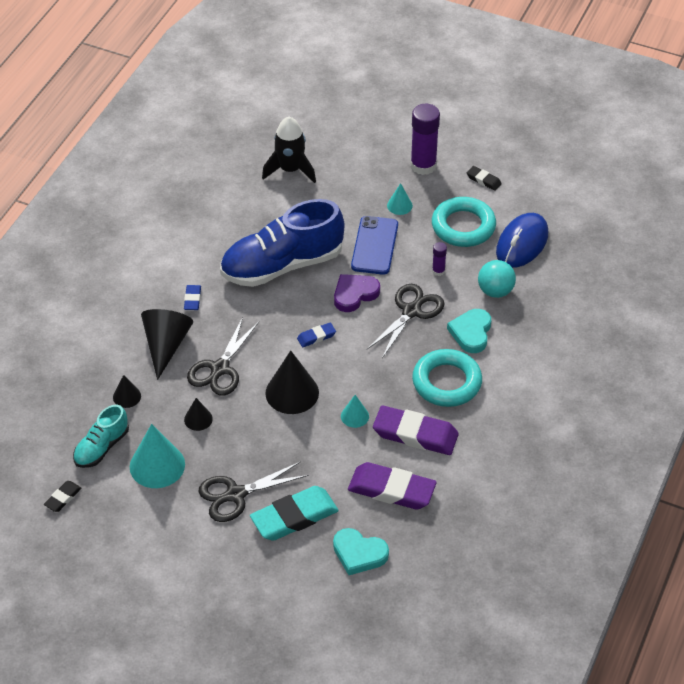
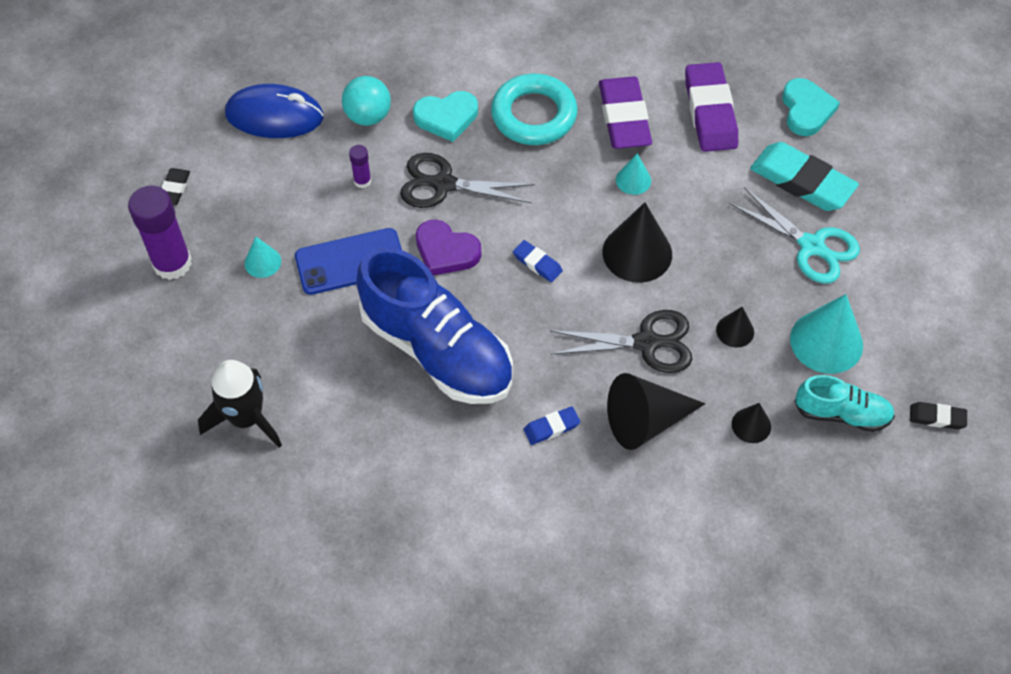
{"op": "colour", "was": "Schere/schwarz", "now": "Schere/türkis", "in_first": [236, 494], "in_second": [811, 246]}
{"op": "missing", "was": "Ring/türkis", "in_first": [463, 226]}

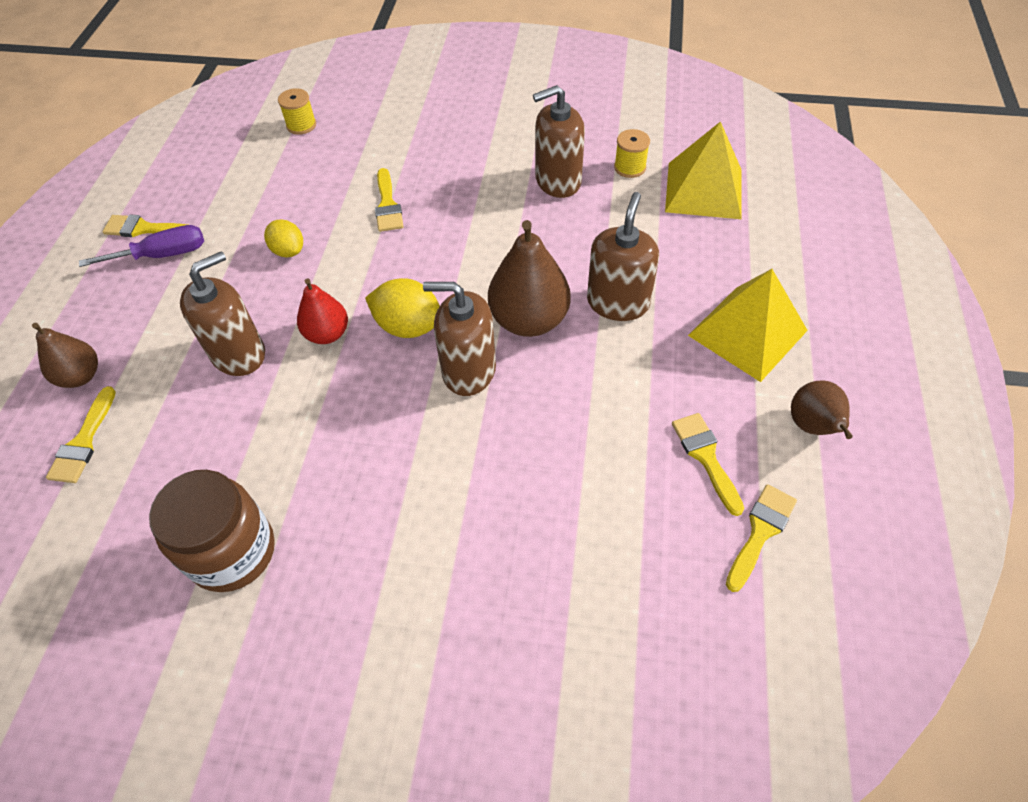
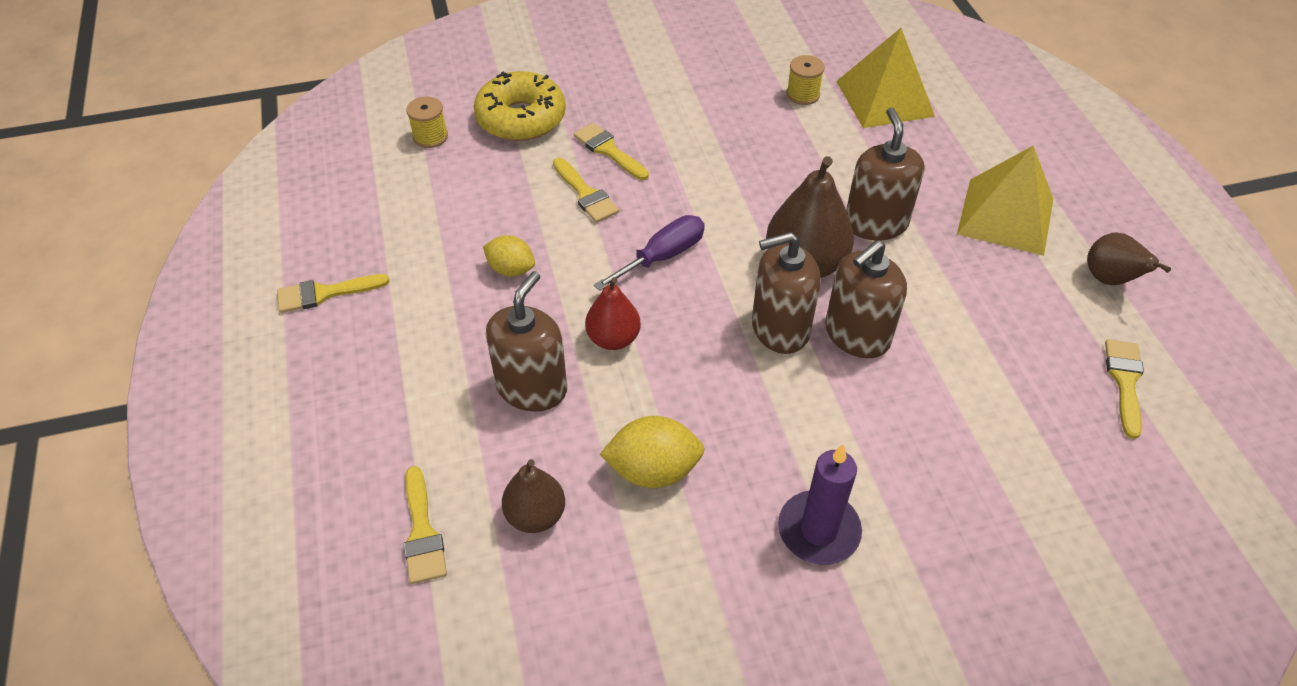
{"op": "relocated", "was": "Birne/braun", "in_first": [80, 376], "in_second": [535, 515]}
{"op": "relocated", "was": "Schraubenzieher/lila", "in_first": [163, 255], "in_second": [662, 256]}
{"op": "missing", "was": "Einmachglas/braun", "in_first": [232, 552]}
{"op": "relocated", "was": "Zitrone/gelb", "in_first": [408, 326], "in_second": [653, 470]}
{"op": "relocated", "was": "Seifenspender/braun", "in_first": [558, 181], "in_second": [857, 335]}
{"op": "relocated", "was": "Pinsel/gelb", "in_first": [706, 457], "in_second": [608, 150]}
{"op": "appeared", "now": "Donut/gelb", "in_second": [521, 118]}
{"op": "appeared", "now": "Kerze/lila", "in_second": [818, 530]}

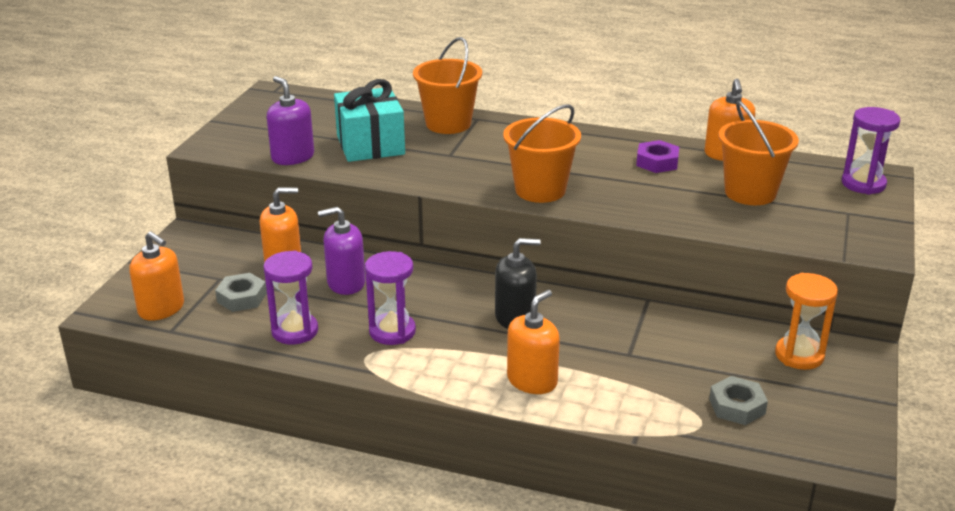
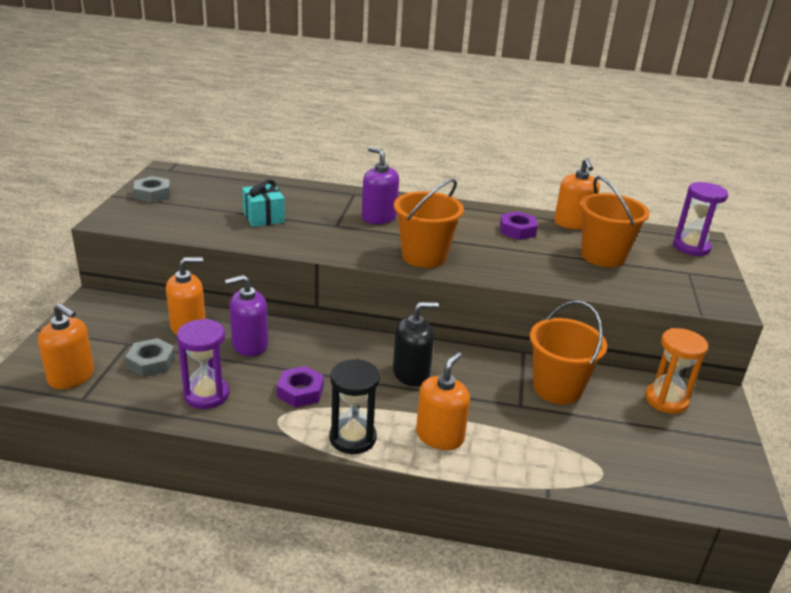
{"op": "relocated", "was": "Seifenspender/lila", "in_first": [292, 157], "in_second": [379, 217]}
{"op": "size", "was": "Geschenk/türkis", "in_first": [370, 145], "in_second": [263, 217], "ratio": 0.64}
{"op": "exchanged", "was": "Sanduhr/lila", "now": "Sechskantmutter/lila", "in_first": [392, 331], "in_second": [300, 391]}
{"op": "relocated", "was": "Eimer/orange", "in_first": [448, 124], "in_second": [557, 388]}
{"op": "relocated", "was": "Sechskantmutter/grau", "in_first": [737, 406], "in_second": [153, 194]}
{"op": "appeared", "now": "Sanduhr/schwarz", "in_second": [352, 438]}

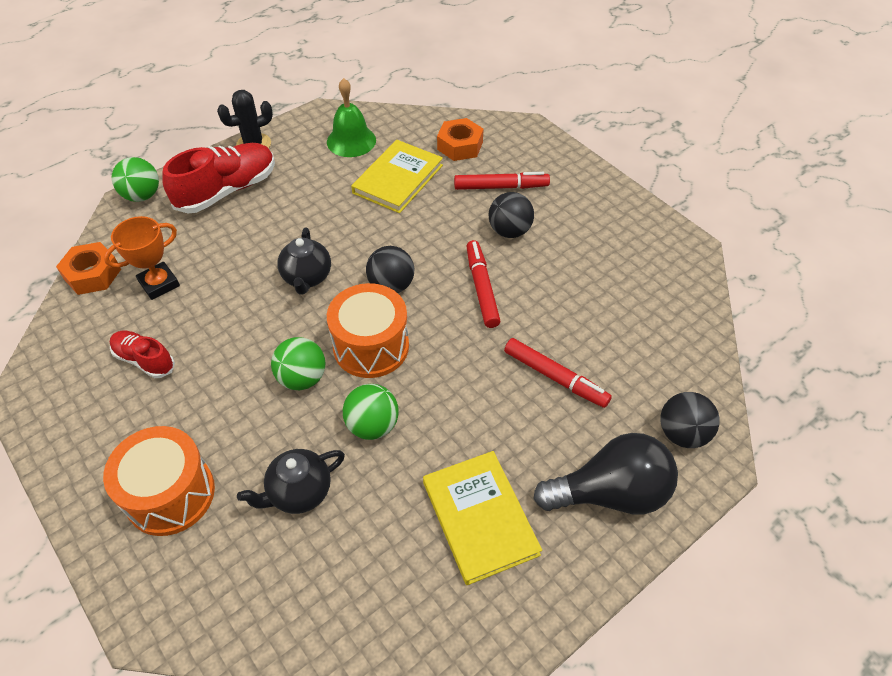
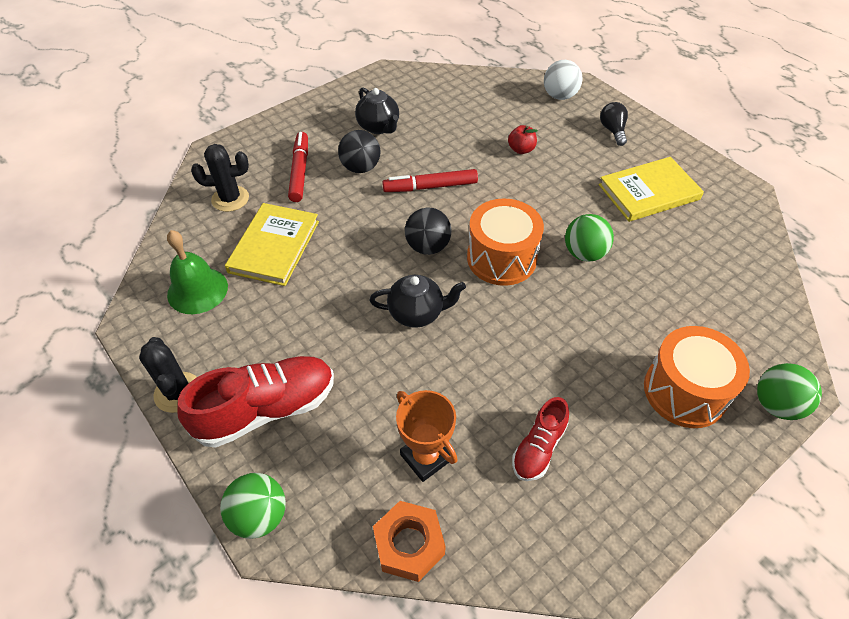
{"op": "spun", "was": "Schuh/rot", "in_first": [227, 191], "in_second": [266, 409], "clockwise": 105}
{"op": "relocated", "was": "Teekanne/schwarz", "in_first": [299, 492], "in_second": [378, 127]}
{"op": "relocated", "was": "Ball/grün", "in_first": [302, 378], "in_second": [776, 405]}
{"op": "spun", "was": "Buch/gelb", "in_first": [398, 179], "in_second": [274, 246], "clockwise": 75}
{"op": "exchanged", "was": "Sechskantmutter/orange", "now": "Kaktus/schwarz", "in_first": [460, 146], "in_second": [230, 199]}
{"op": "exchanged", "was": "Filzstift/rot", "now": "Apfel/rot", "in_first": [555, 377], "in_second": [521, 149]}
{"op": "size", "was": "Glühbirne/schwarz", "in_first": [610, 493], "in_second": [612, 130], "ratio": 0.51}
{"op": "colour", "was": "Ball/schwarz", "now": "Ball/weiß", "in_first": [682, 433], "in_second": [559, 96]}

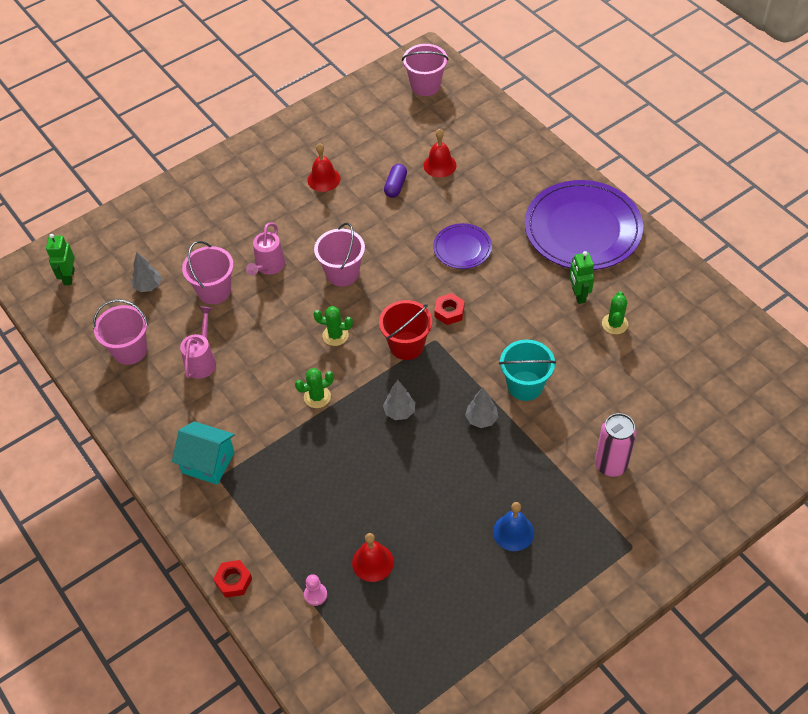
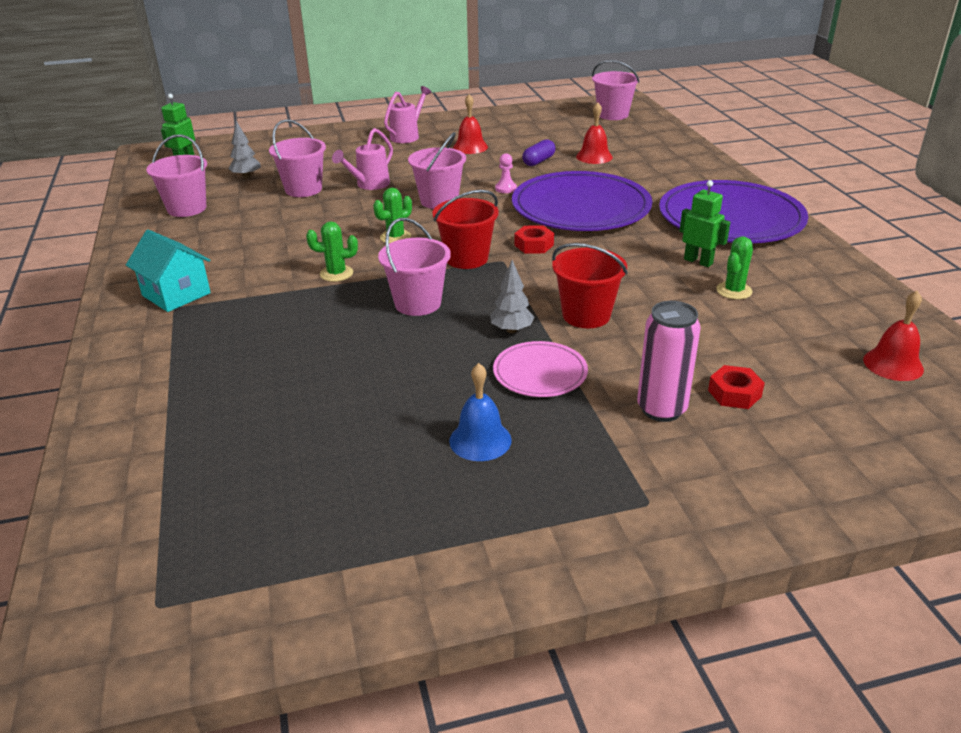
{"op": "relocated", "was": "Gießkanne/rosa", "in_first": [202, 360], "in_second": [407, 136]}
{"op": "relocated", "was": "Sechskantmutter/rot", "in_first": [233, 581], "in_second": [734, 393]}
{"op": "relocated", "was": "Bauer/rosa", "in_first": [315, 594], "in_second": [505, 188]}
{"op": "spun", "was": "Kaktus/grün", "in_first": [335, 335], "in_second": [395, 237], "clockwise": -75}
{"op": "relocated", "was": "Glocke/rot", "in_first": [372, 562], "in_second": [893, 364]}
{"op": "exchanged", "was": "Baum/grau", "now": "Eimer/rosa", "in_first": [399, 412], "in_second": [417, 303]}
{"op": "size", "was": "Teller/lila", "in_first": [462, 248], "in_second": [581, 207], "ratio": 2.02}
{"op": "colour", "was": "Eimer/türkis", "now": "Eimer/rot", "in_first": [525, 386], "in_second": [586, 315]}
{"op": "spun", "was": "Roboter/grün", "in_first": [578, 295], "in_second": [698, 261], "clockwise": 120}
{"op": "appeared", "now": "Teller/rosa", "in_second": [540, 373]}

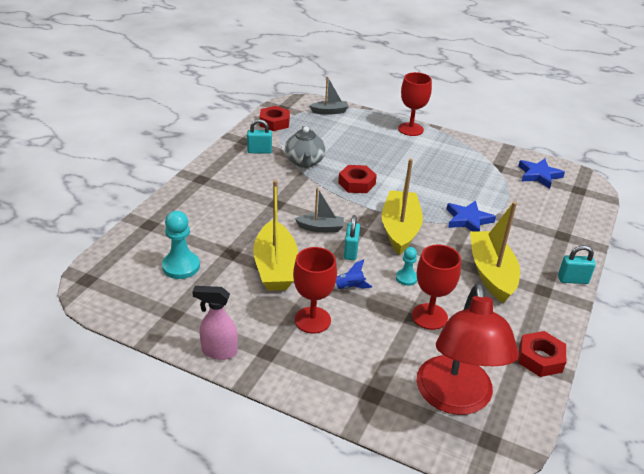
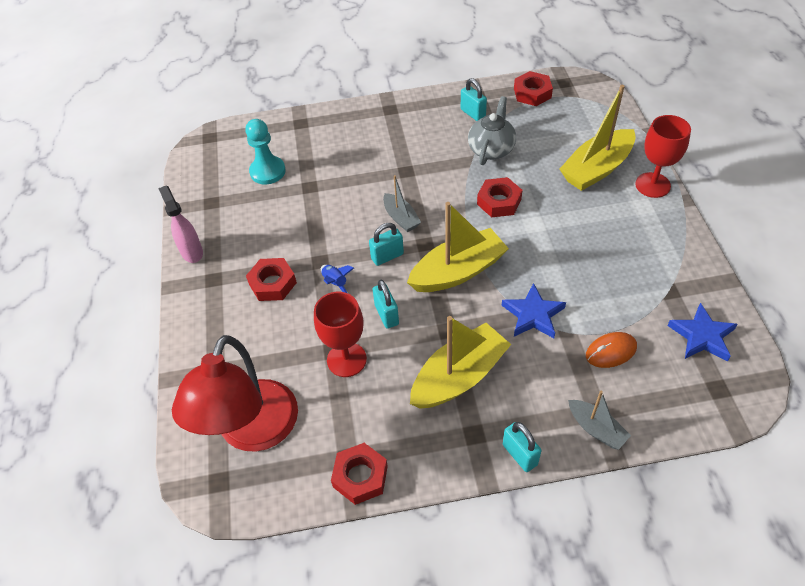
{"op": "relocated", "was": "Boot/gelb", "in_first": [275, 267], "in_second": [596, 169]}
{"op": "spun", "was": "Teekanne/grau", "in_first": [304, 162], "in_second": [491, 149], "clockwise": 150}
{"op": "exchanged", "was": "Kelch/rot", "now": "Sechskantmutter/rot", "in_first": [312, 320], "in_second": [272, 283]}
{"op": "relocated", "was": "Boot/grau", "in_first": [329, 111], "in_second": [596, 429]}
{"op": "exchanged", "was": "Bauer/türkis", "now": "Vorhängeschloss/türkis", "in_first": [406, 278], "in_second": [386, 315]}
{"op": "spun", "was": "Lampe/rot", "in_first": [455, 399], "in_second": [252, 432], "clockwise": -45}
{"op": "appeared", "now": "Computermaus/orange", "in_second": [611, 351]}

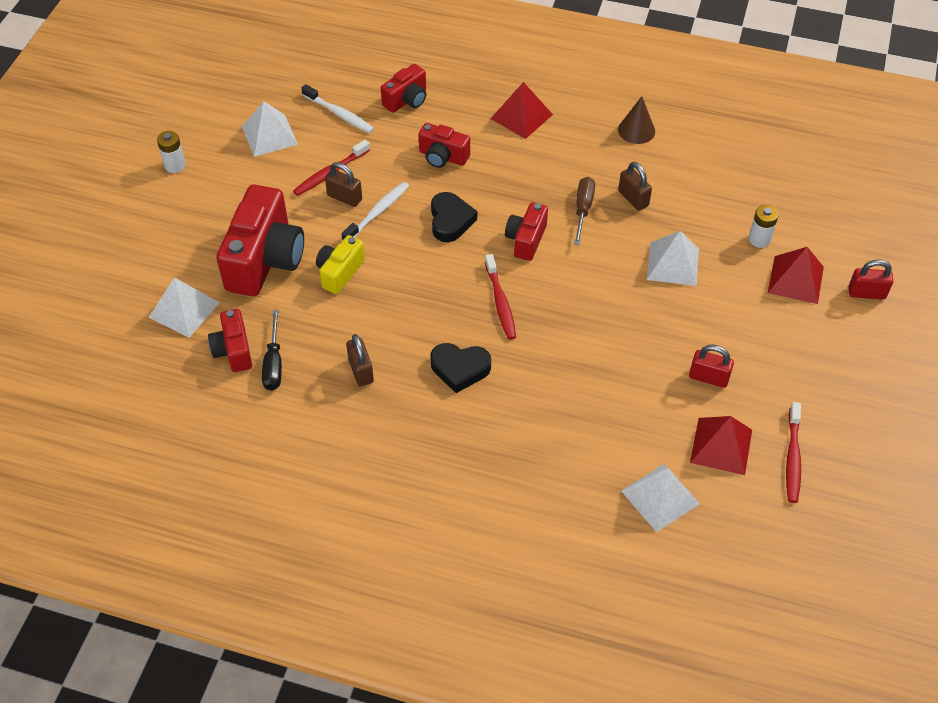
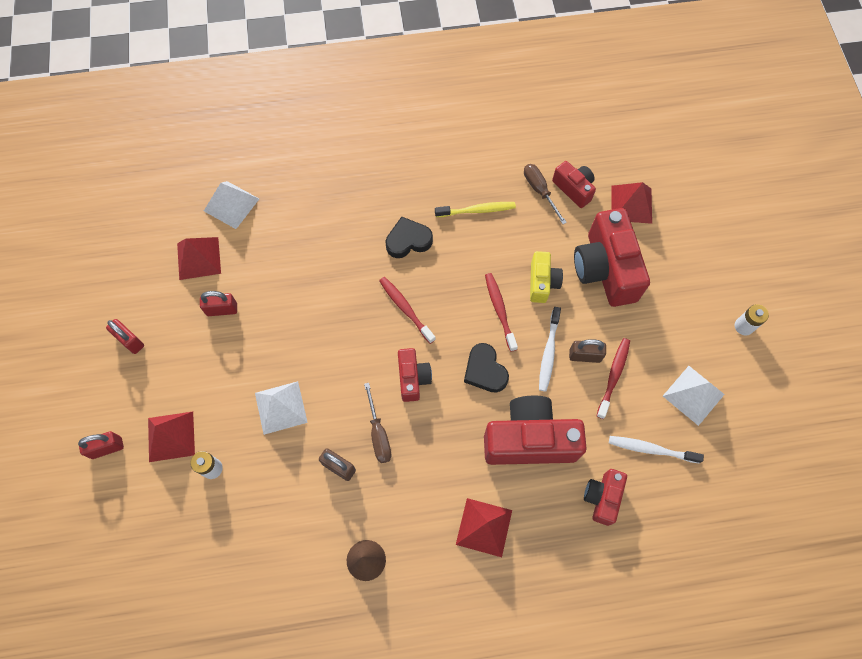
{"op": "colour", "was": "Pyramide/weiß", "now": "Pyramide/rot", "in_first": [184, 310], "in_second": [631, 204]}
{"op": "colour", "was": "Schraubenzieher/schwarz", "now": "Schraubenzieher/braun", "in_first": [274, 363], "in_second": [539, 191]}
{"op": "exchanged", "was": "Vorhängeschloss/braun", "now": "Zahnbürste/gelb", "in_first": [361, 371], "in_second": [477, 210]}
{"op": "size", "was": "Kamera/rot", "in_first": [443, 157], "in_second": [529, 440], "ratio": 1.87}
{"op": "relocated", "was": "Zahnbürste/rot", "in_first": [792, 457], "in_second": [499, 311]}
{"op": "appeared", "now": "Vorhängeschloss/rot", "in_second": [130, 341]}

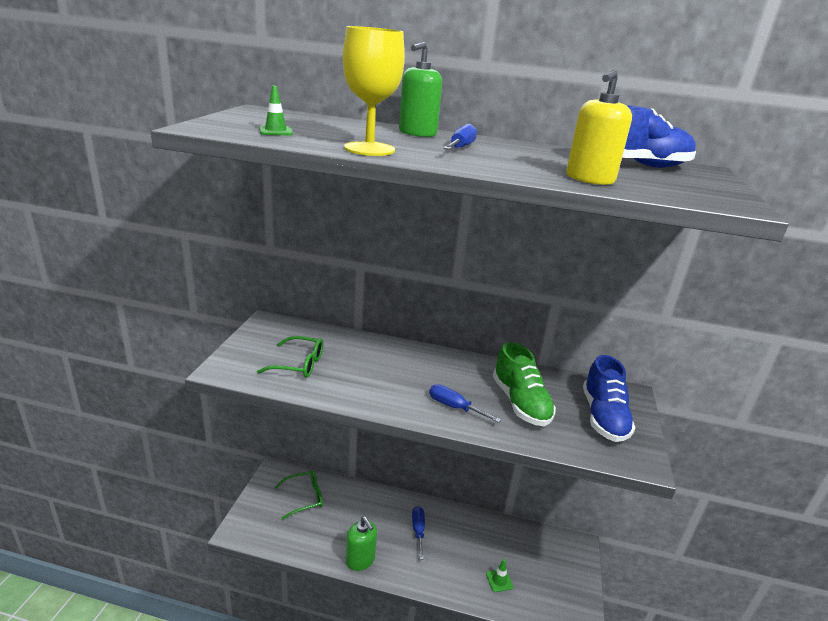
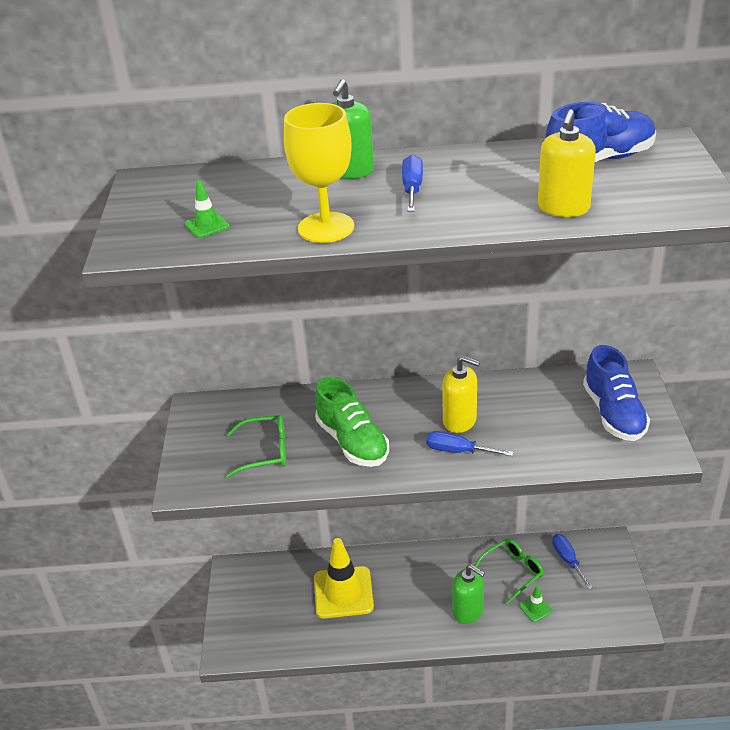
{"op": "relocated", "was": "Brille/grün", "in_first": [304, 497], "in_second": [512, 572]}
{"op": "relocated", "was": "Seifenspender/grün", "in_first": [360, 560], "in_second": [468, 611]}
{"op": "relocated", "was": "Schraubenzieher/blau", "in_first": [418, 531], "in_second": [567, 560]}
{"op": "relocated", "was": "Schuh/grün", "in_first": [520, 403], "in_second": [352, 442]}
{"op": "appeared", "now": "Leitkegel/gelb", "in_second": [343, 592]}
{"op": "appeared", "now": "Seifenspender/gelb", "in_second": [460, 420]}

